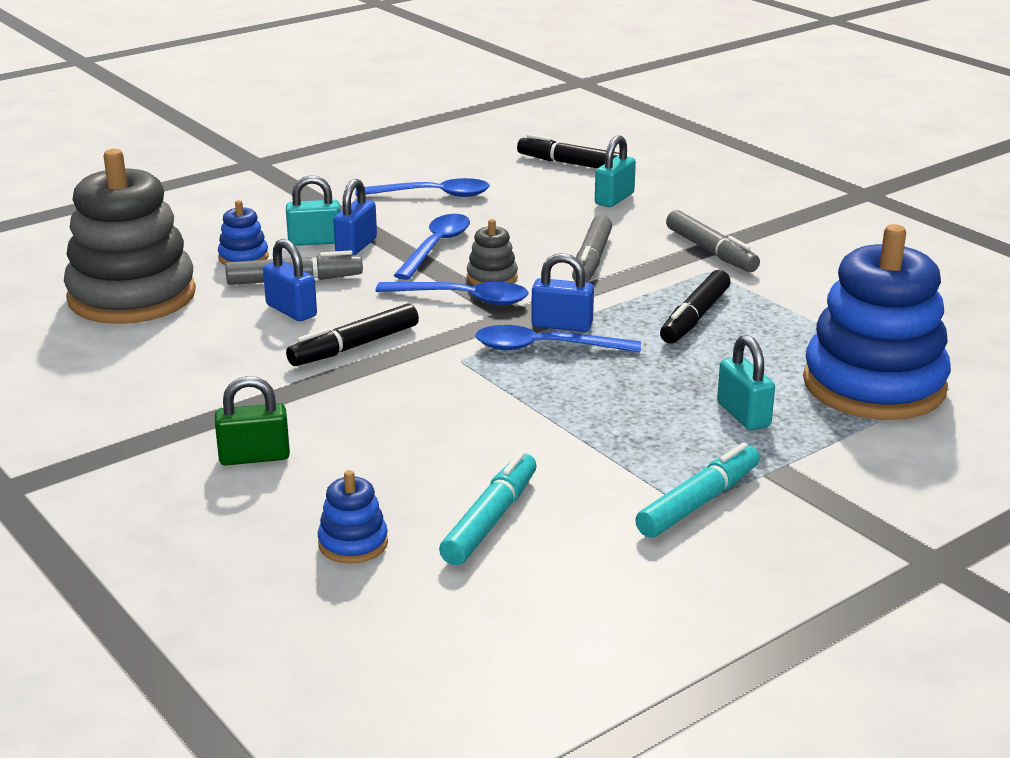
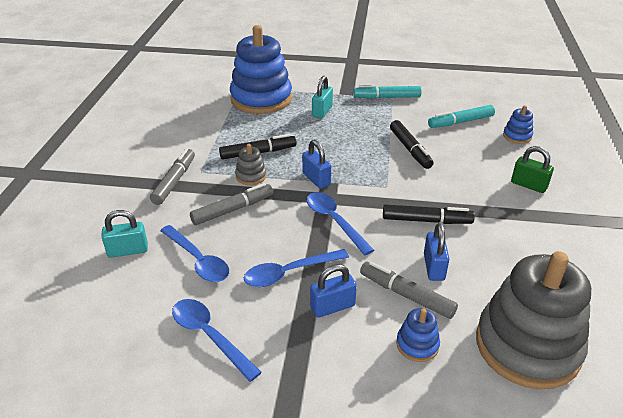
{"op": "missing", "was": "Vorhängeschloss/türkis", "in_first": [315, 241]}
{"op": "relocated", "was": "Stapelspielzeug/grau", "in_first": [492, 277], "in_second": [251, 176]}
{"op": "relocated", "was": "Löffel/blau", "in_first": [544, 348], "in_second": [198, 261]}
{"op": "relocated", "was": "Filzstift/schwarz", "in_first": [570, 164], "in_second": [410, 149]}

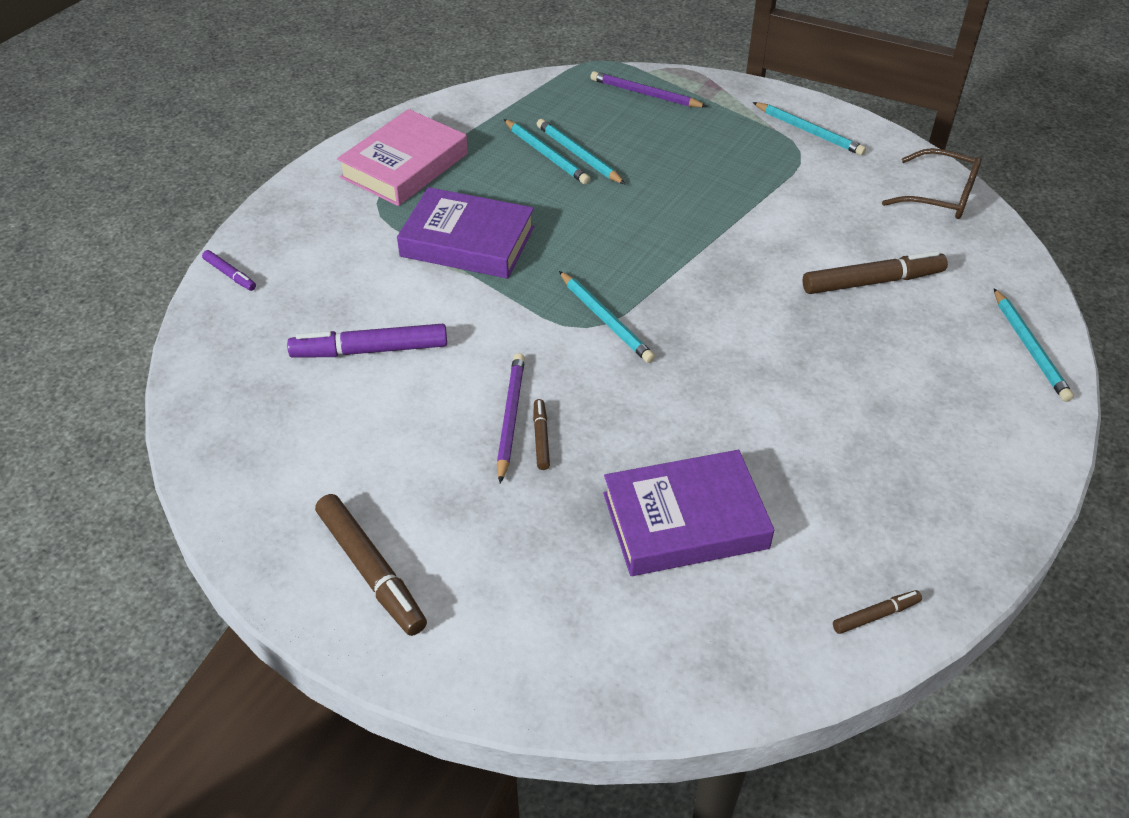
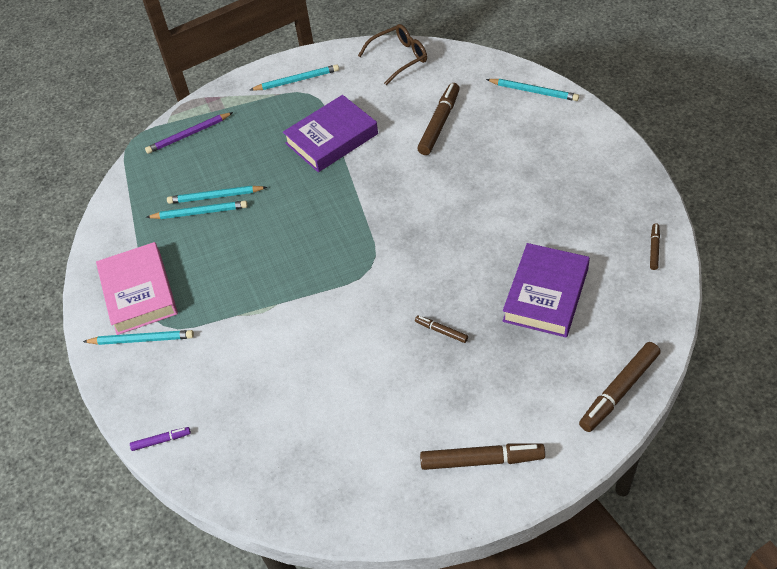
{"op": "missing", "was": "Filzstift/lila", "in_first": [370, 350]}
{"op": "relocated", "was": "Buch/lila", "in_first": [467, 241], "in_second": [331, 138]}
{"op": "missing", "was": "Bleistift/lila", "in_first": [510, 417]}
{"op": "relocated", "was": "Bleistift/türkis", "in_first": [605, 319], "in_second": [141, 339]}
{"op": "appeared", "now": "Filzstift/braun", "in_second": [619, 391]}

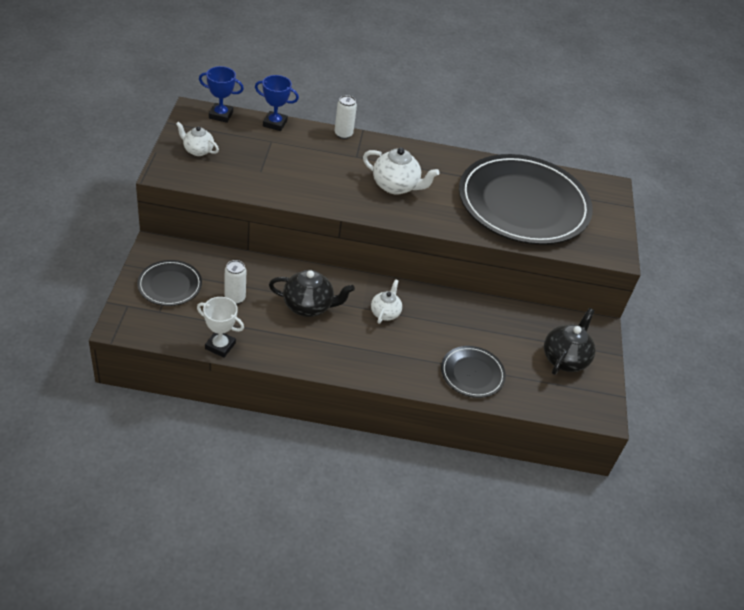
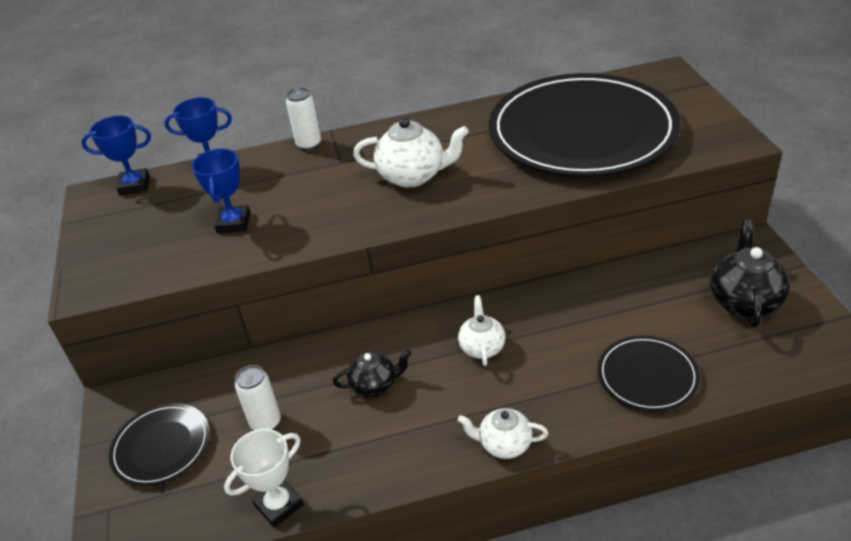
{"op": "relocated", "was": "Teekanne/weiß", "in_first": [197, 150], "in_second": [504, 444]}
{"op": "spun", "was": "Pokal/weiß", "in_first": [220, 346], "in_second": [278, 505], "clockwise": -45}
{"op": "size", "was": "Teekanne/schwarz", "in_first": [308, 306], "in_second": [375, 385], "ratio": 0.63}
{"op": "appeared", "now": "Pokal/blau", "in_second": [233, 223]}

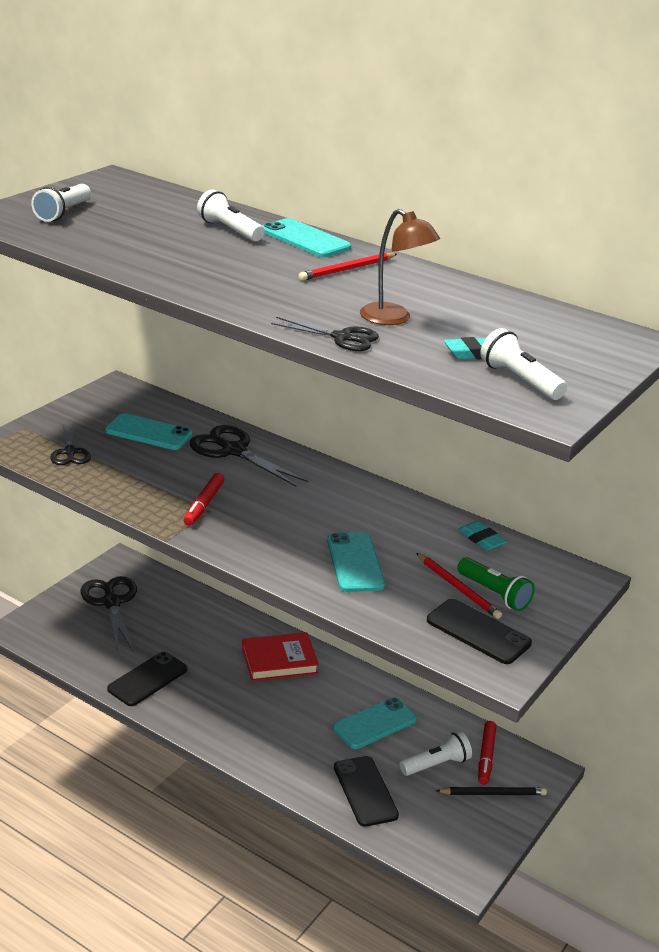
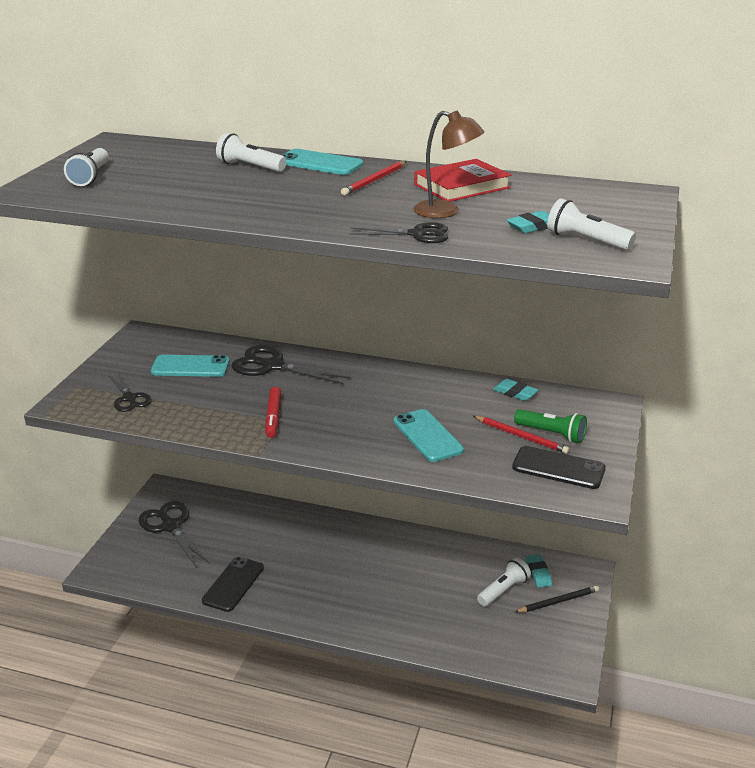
{"op": "relocated", "was": "Buch/rot", "in_first": [279, 661], "in_second": [462, 186]}
{"op": "missing", "was": "Handy/türkis", "in_first": [375, 724]}
{"op": "missing", "was": "Handy/schwarz", "in_first": [365, 791]}
{"op": "exchanged", "was": "Filzstift/rot", "now": "Radiergummi/türkis", "in_first": [486, 757], "in_second": [538, 573]}

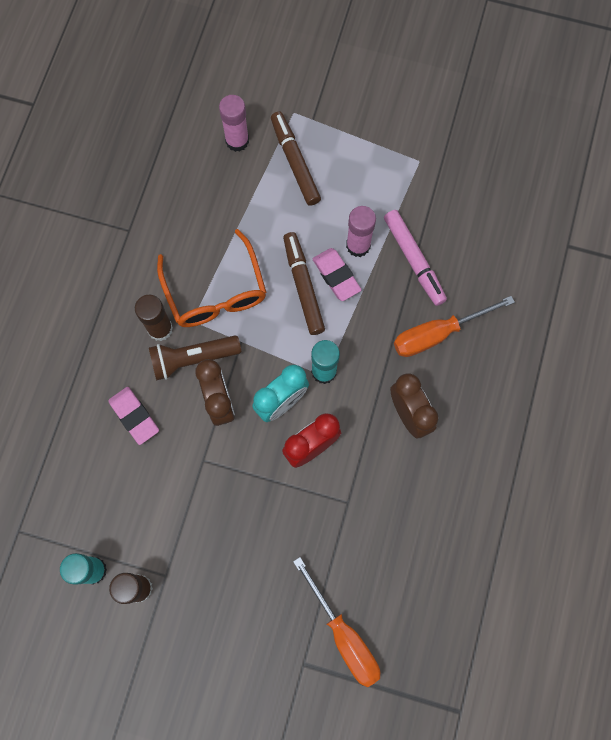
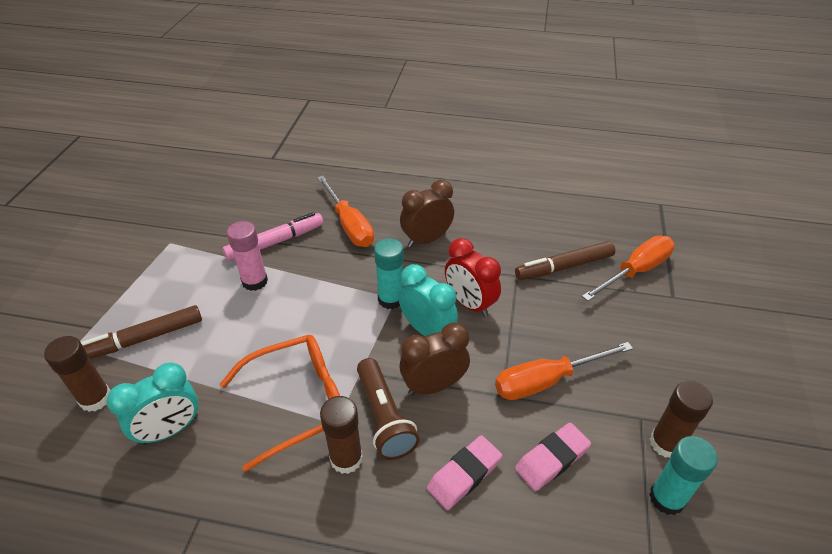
{"op": "colour", "was": "Klebestift/rosa", "now": "Klebestift/braun", "in_first": [237, 141], "in_second": [95, 398]}
{"op": "relocated", "was": "Filzstift/braun", "in_first": [303, 286], "in_second": [564, 267]}
{"op": "relocated", "was": "Radiergummi/rosa", "in_first": [336, 276], "in_second": [552, 459]}
{"op": "appeared", "now": "Wecker/türkis", "in_second": [170, 430]}
{"op": "appeared", "now": "Schraubenzieher/orange", "in_second": [546, 381]}

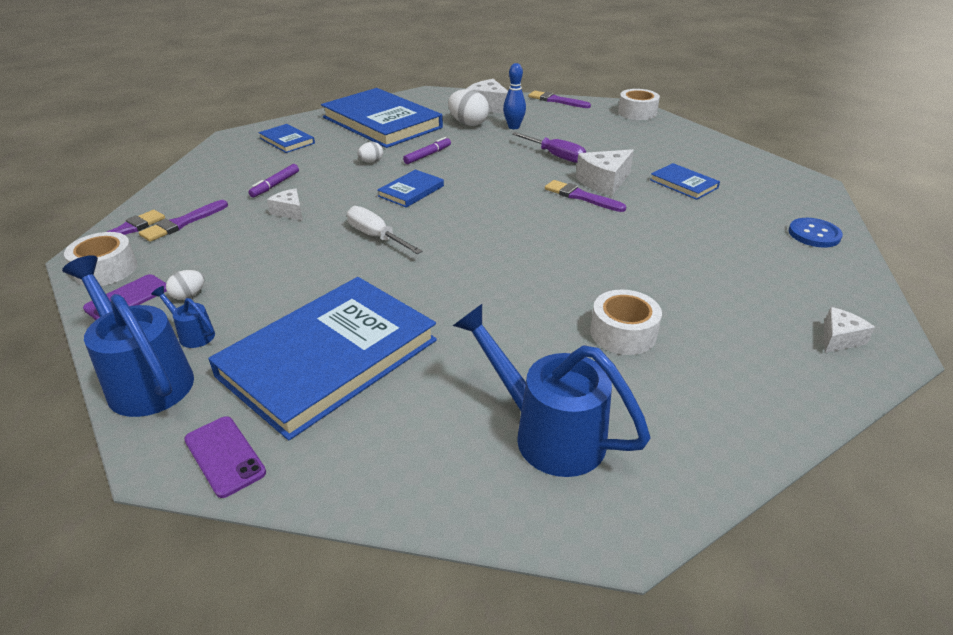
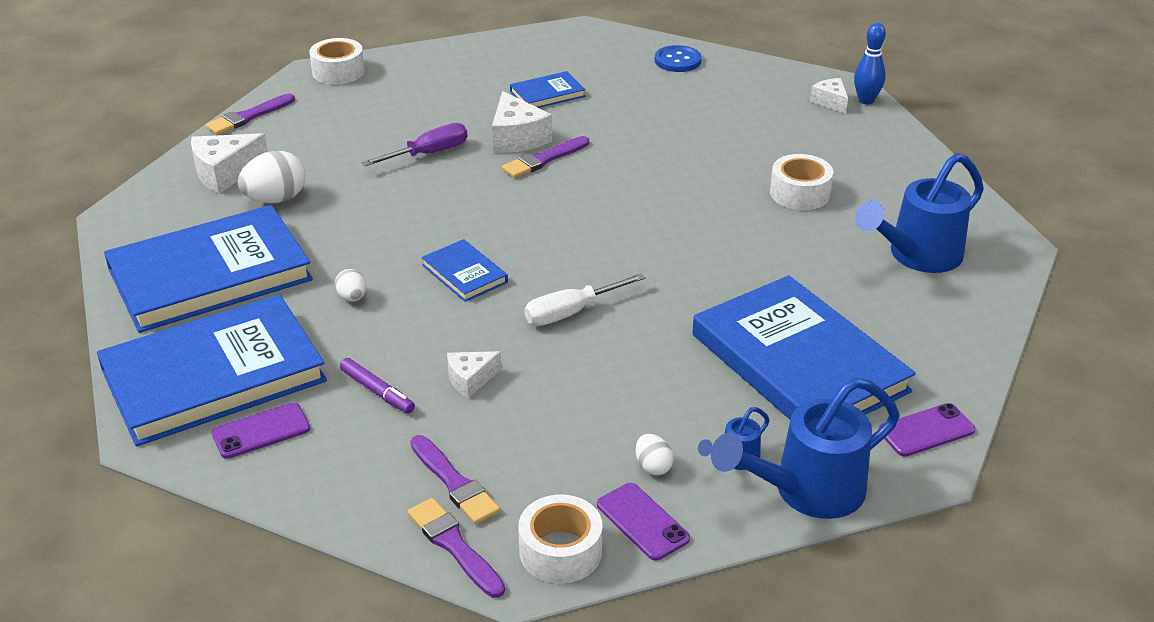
{"op": "size", "was": "Buch/blau", "in_first": [287, 141], "in_second": [213, 375], "ratio": 2.25}
{"op": "missing", "was": "Filzstift/lila", "in_first": [427, 155]}
{"op": "relocated", "was": "Bowlingkegel/blau", "in_first": [513, 127], "in_second": [866, 100]}
{"op": "appeared", "now": "Handy/lila", "in_second": [261, 431]}

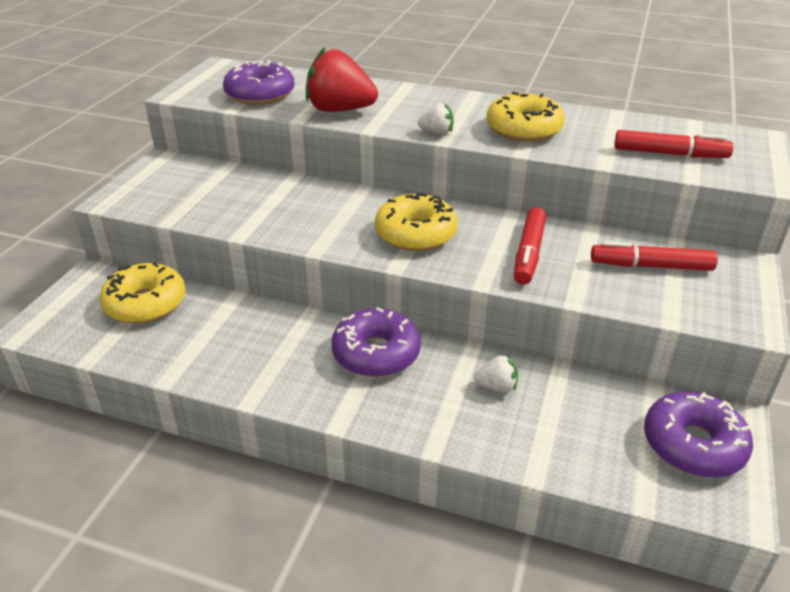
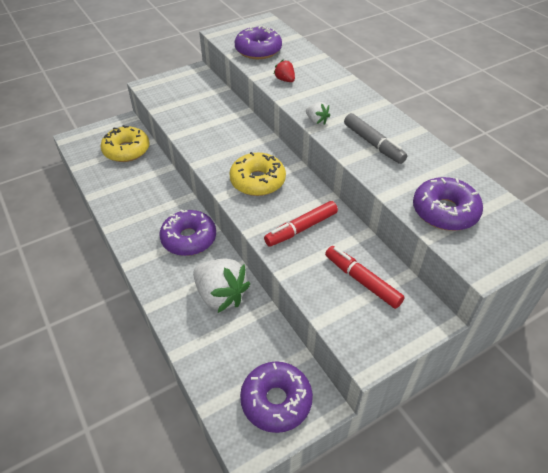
{"op": "size", "was": "Erdbeere/rot", "in_first": [340, 110], "in_second": [285, 80], "ratio": 0.48}
{"op": "size", "was": "Erdbeere/weiß", "in_first": [496, 387], "in_second": [221, 295], "ratio": 2.1}
{"op": "exchanged", "was": "Donut/gelb", "now": "Filzstift/grau", "in_first": [523, 129], "in_second": [373, 144]}
{"op": "exchanged", "was": "Filzstift/rot", "now": "Donut/lila", "in_first": [670, 154], "in_second": [444, 211]}

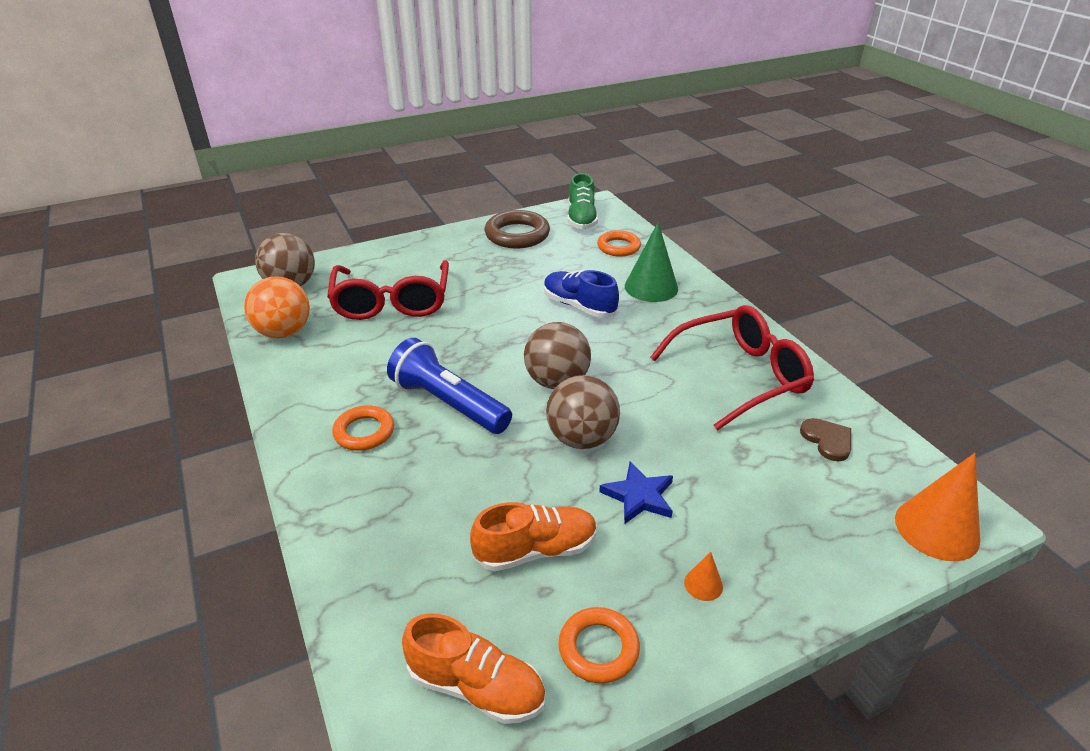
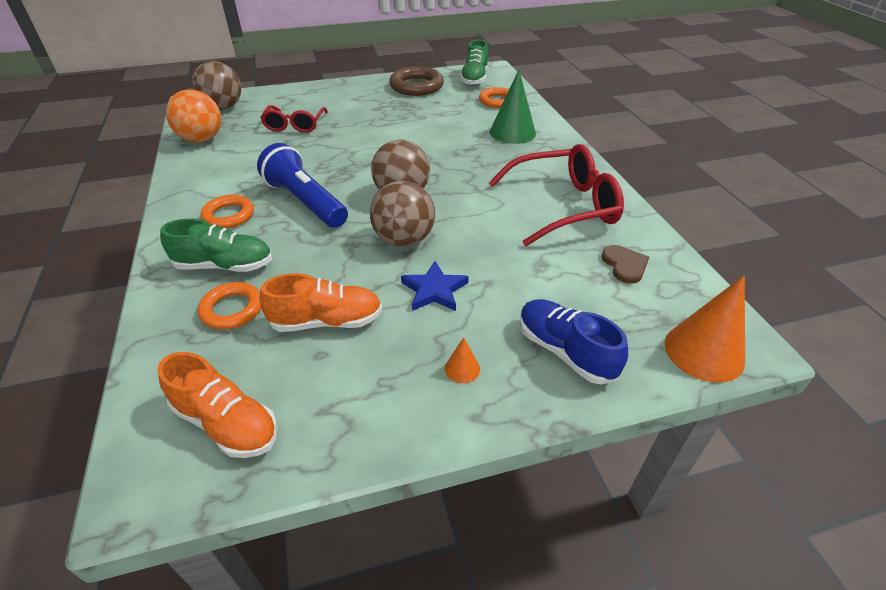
{"op": "size", "was": "Brille/rot", "in_first": [392, 302], "in_second": [295, 125], "ratio": 0.61}
{"op": "relocated", "was": "Schuh/blau", "in_first": [579, 306], "in_second": [565, 351]}
{"op": "relocated", "was": "Ring/orange", "in_first": [598, 648], "in_second": [232, 309]}
{"op": "appeared", "now": "Schuh/grün", "in_second": [225, 266]}

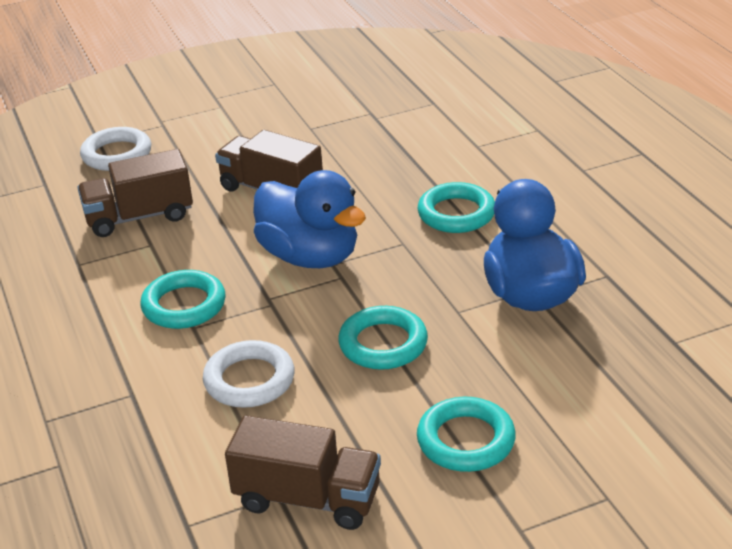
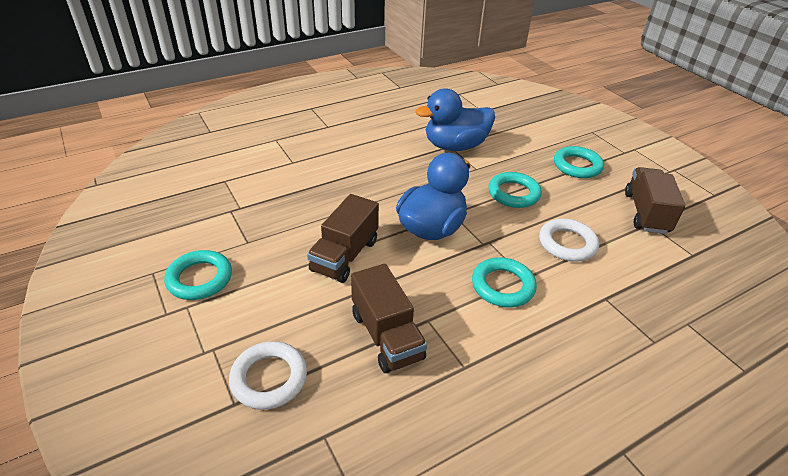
{"op": "relocated", "was": "Ring/türkis", "in_first": [456, 213], "in_second": [200, 278]}

